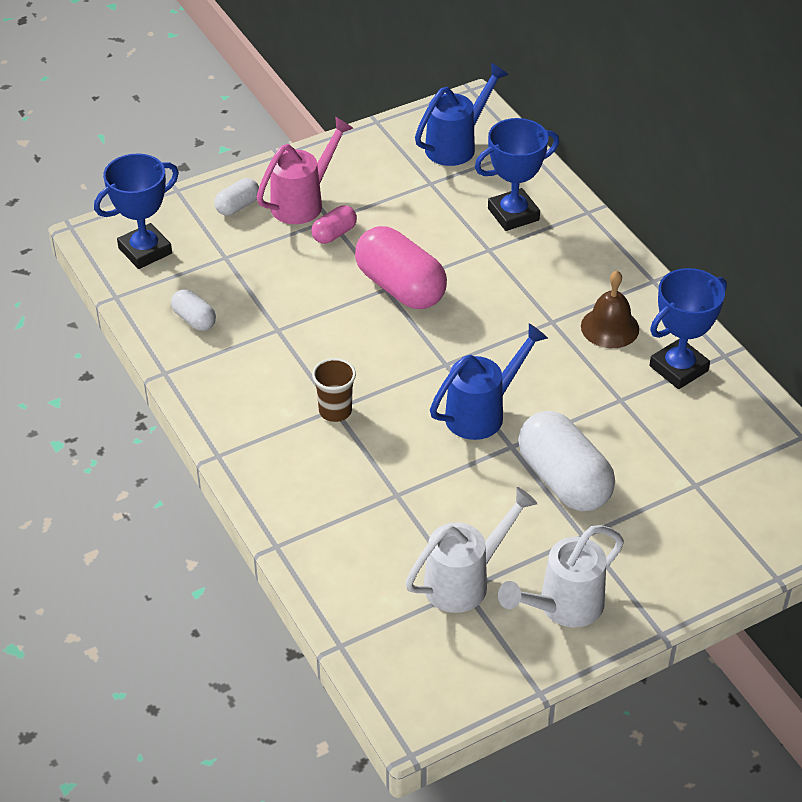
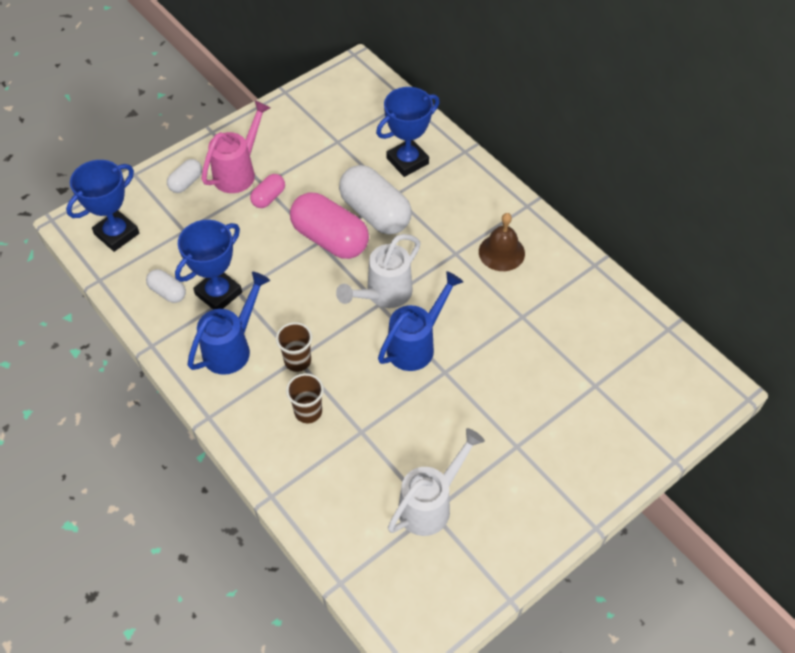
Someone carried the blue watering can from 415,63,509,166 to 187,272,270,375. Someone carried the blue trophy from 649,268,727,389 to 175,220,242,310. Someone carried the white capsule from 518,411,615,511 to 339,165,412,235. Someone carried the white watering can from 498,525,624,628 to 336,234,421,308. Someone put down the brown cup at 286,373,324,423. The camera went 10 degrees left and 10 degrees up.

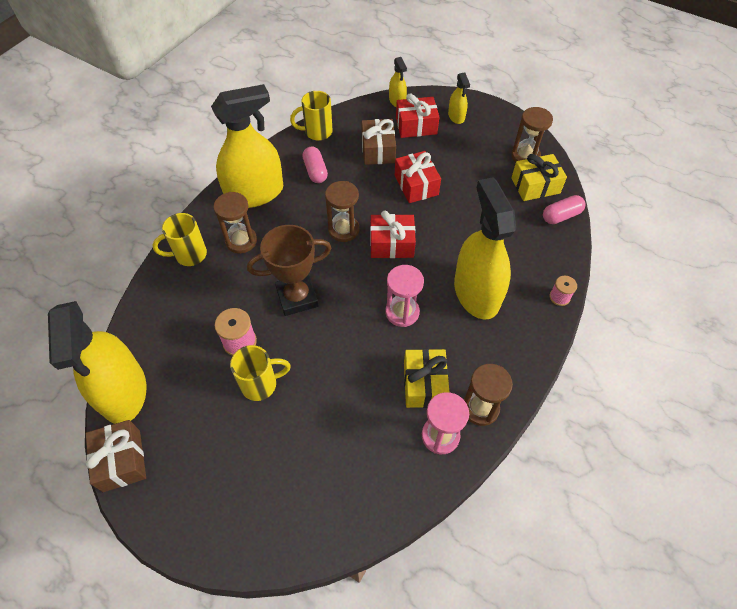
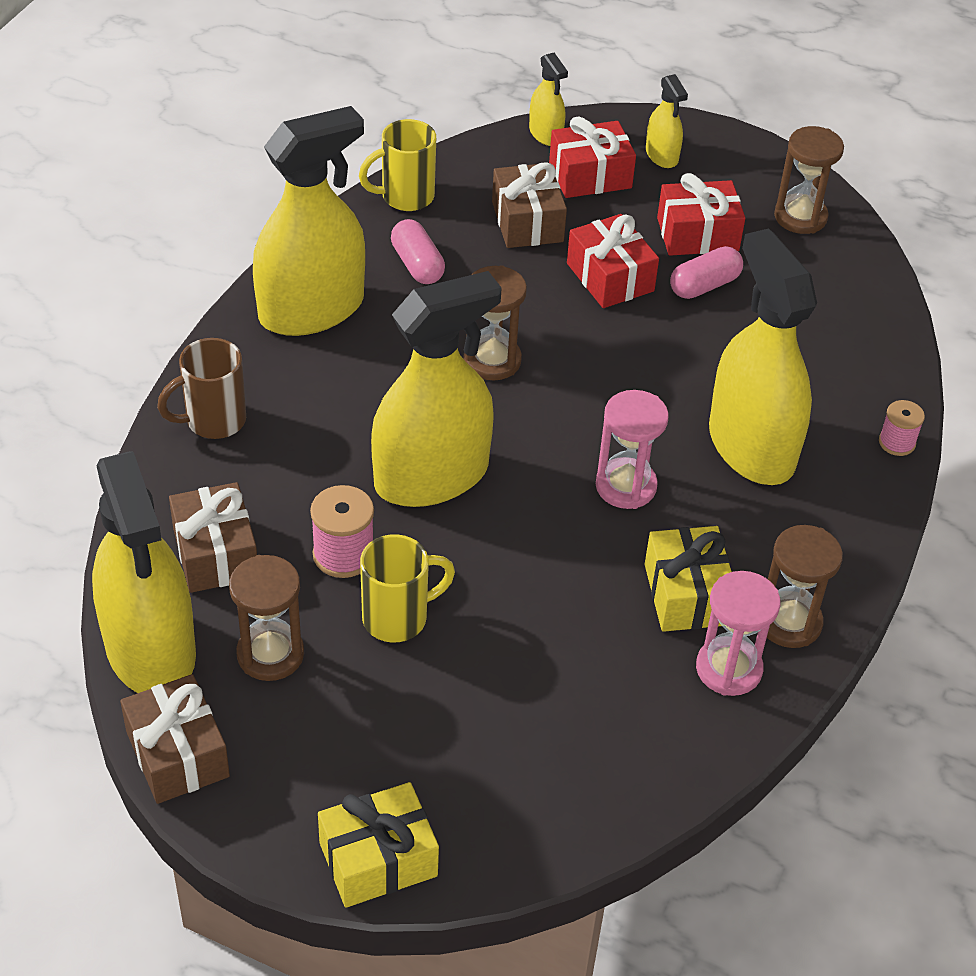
Someone carried the yellow gift from 511,154,567,201 to 318,782,439,908. Someone carried the brown hourglass from 214,192,257,253 to 229,555,304,681. Someone carried the pink capsule from 543,195,585,224 to 670,246,743,299. Someone carried the red gift from 370,210,416,258 to 657,173,745,256. Someone repainted the yellow mug at 152,213,207,266, which became the brown mug at 157,338,246,439. Someone swapped the brown trophy at 247,225,332,316 for the yellow spray bottle at 371,271,502,507. Someone put down the brown gift at 169,482,257,593. The camera went 10 degrees left and 10 degrees down.

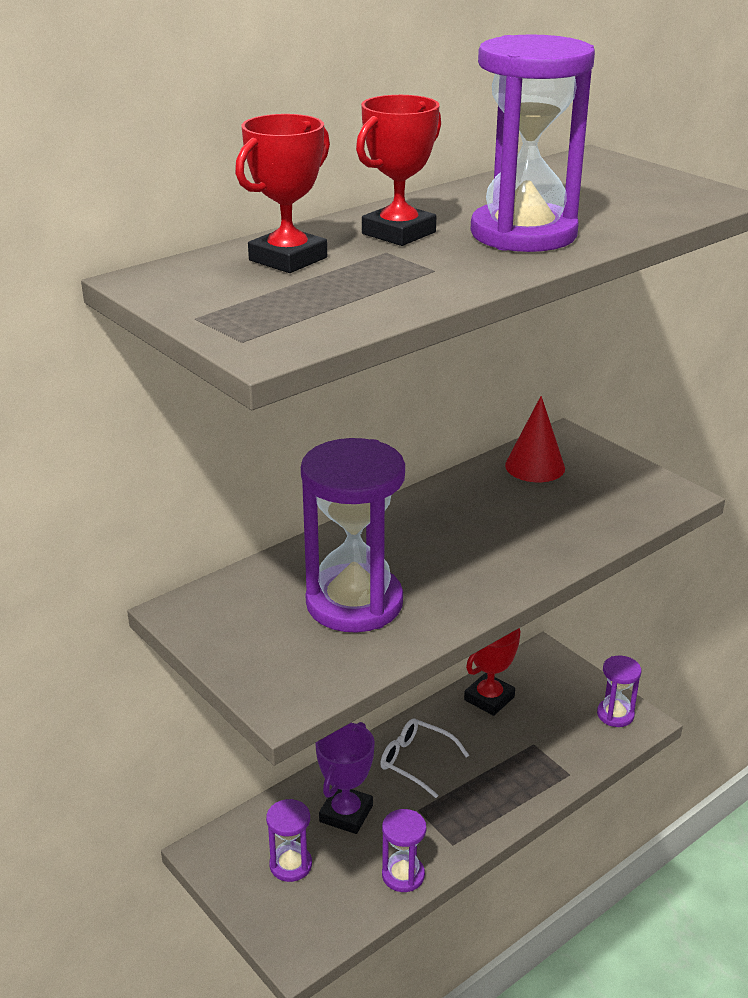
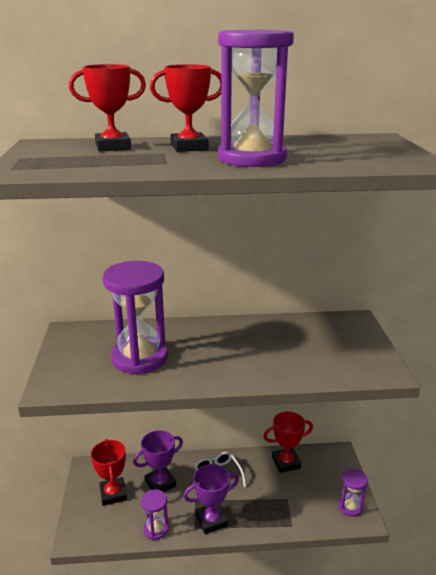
Someone took away the red cone at 505,396,565,482. Someone swapped the purple hourglass at 266,799,312,882 for the red trophy at 91,439,127,506. Someone put down the purple trophy at 183,464,239,534. The camera went 35 degrees right and 5 degrees down.

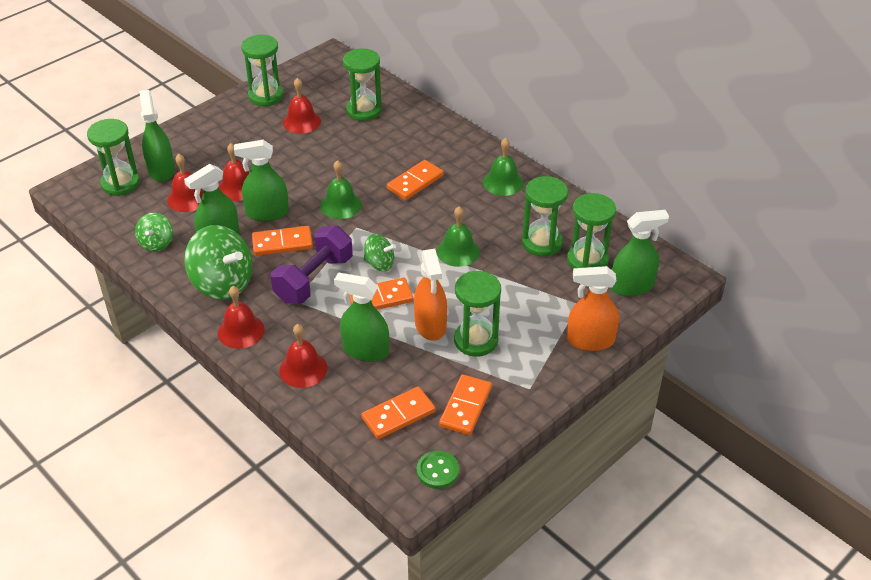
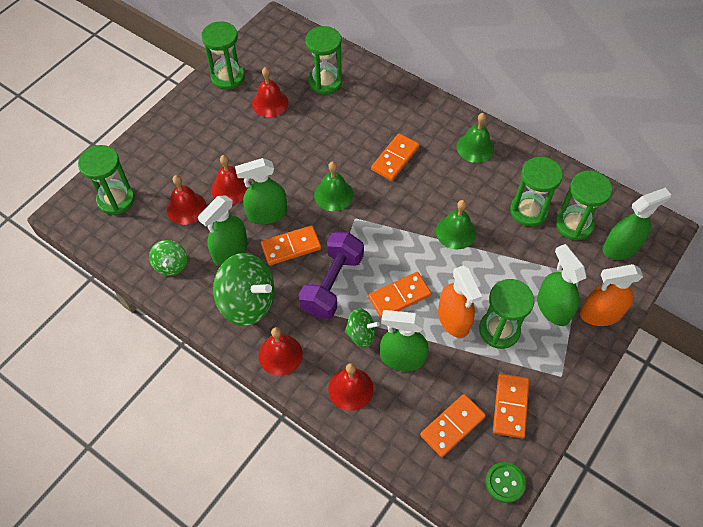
Someone carried the green spray bottle from 139,90,175,182 to 537,244,587,326. Someone carried the green spinning top from 364,234,396,272 to 345,308,380,347. The camera went 10 degrees left and 15 degrees up.

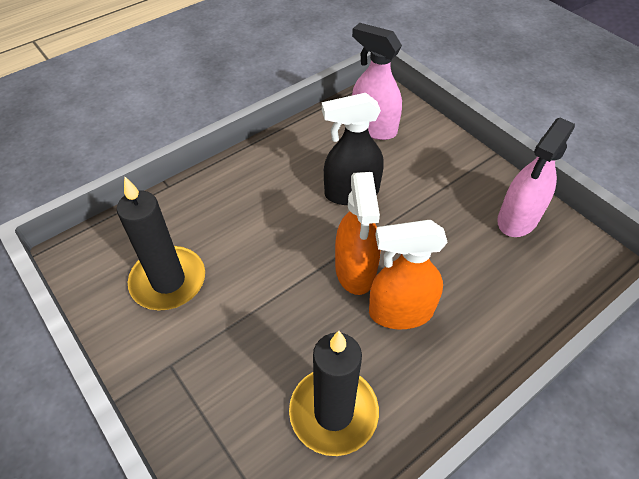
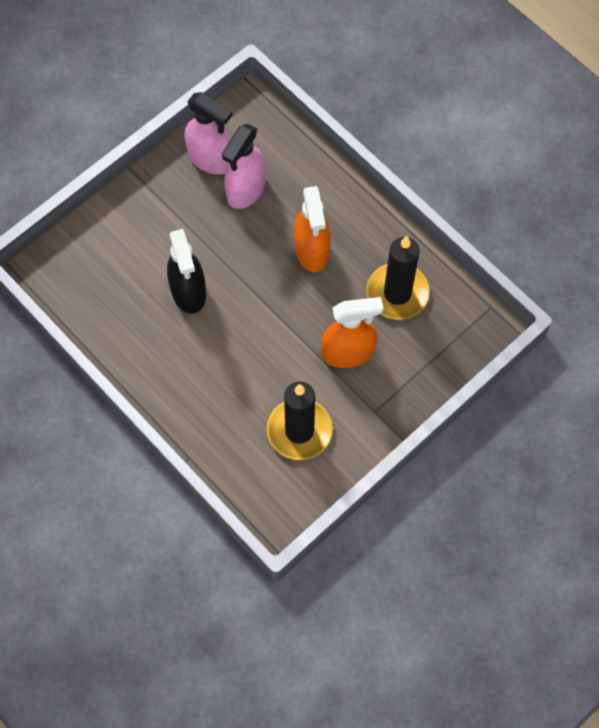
Someone carried the pink spray bottle from 352,23,402,140 to 222,124,266,209. Someone carried the orange spray bottle from 335,172,380,295 to 321,297,383,368. The camera went 95 degrees left and 15 degrees up.

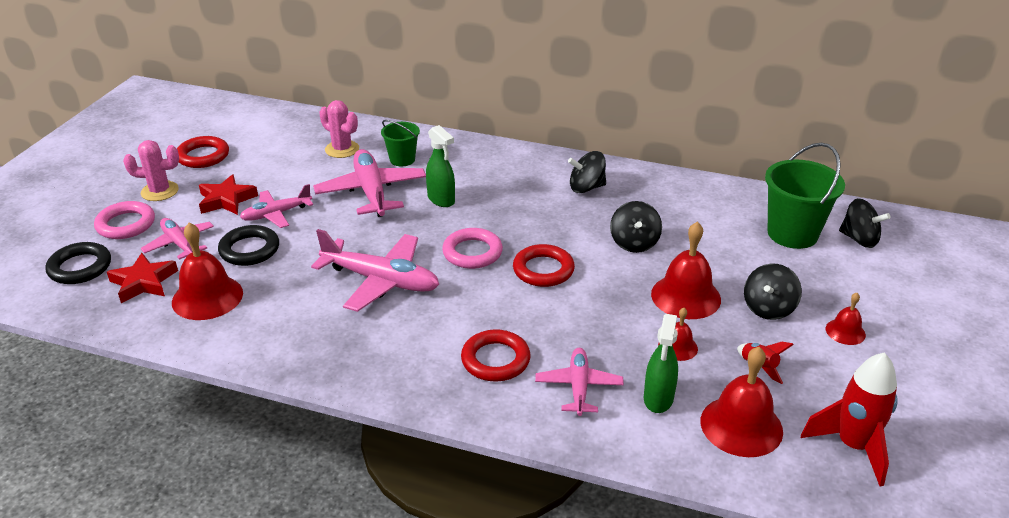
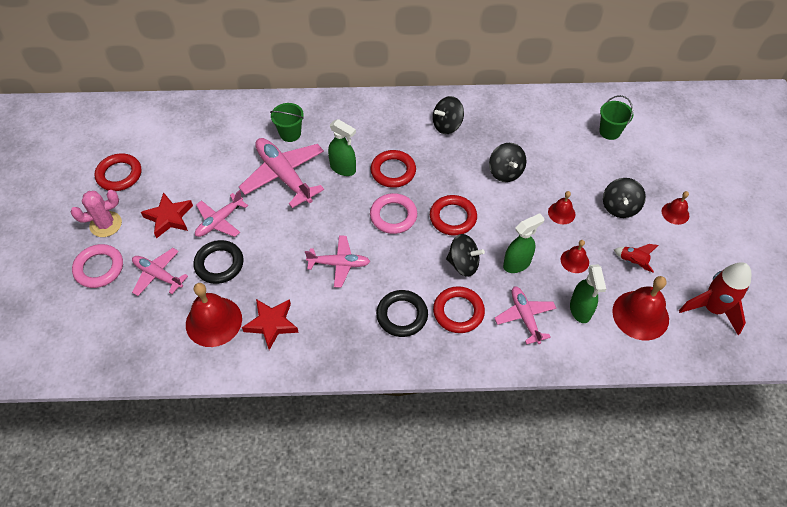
Someone took away the pink cactus at 319,100,359,158. Someone scaled the green bucket at 765,143,845,249 by 0.57. Someone carried the black spinning top from 839,198,890,248 to 446,234,485,277. Someone scaled the red bell at 651,222,721,319 by 0.53. Someone scaled the pink plane at 311,229,439,312 by 0.61. Someone carried the black ring from 45,242,111,284 to 376,290,428,337. Someone carried the red star from 107,253,178,303 to 242,299,299,350. Someone put down the red ring at 371,150,416,188. Someone put down the green spray bottle at 503,213,545,273. The camera went 20 degrees left and 20 degrees up.

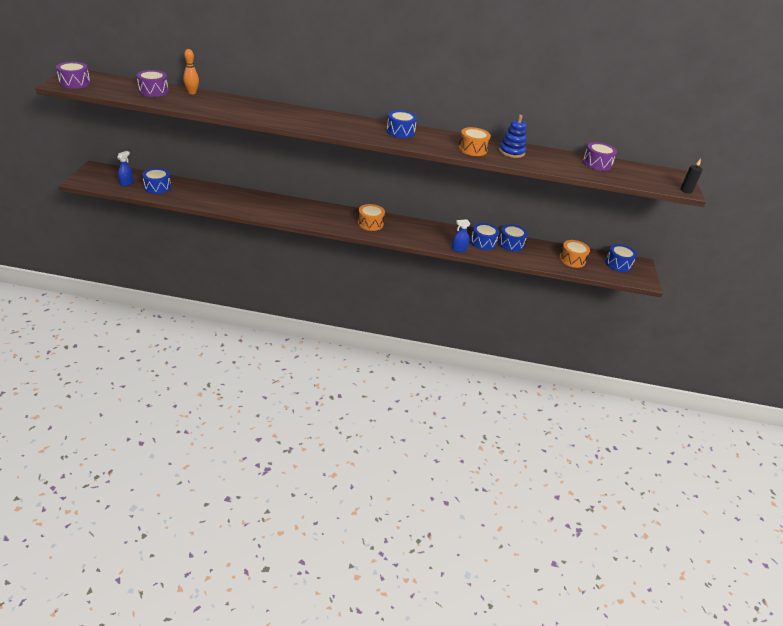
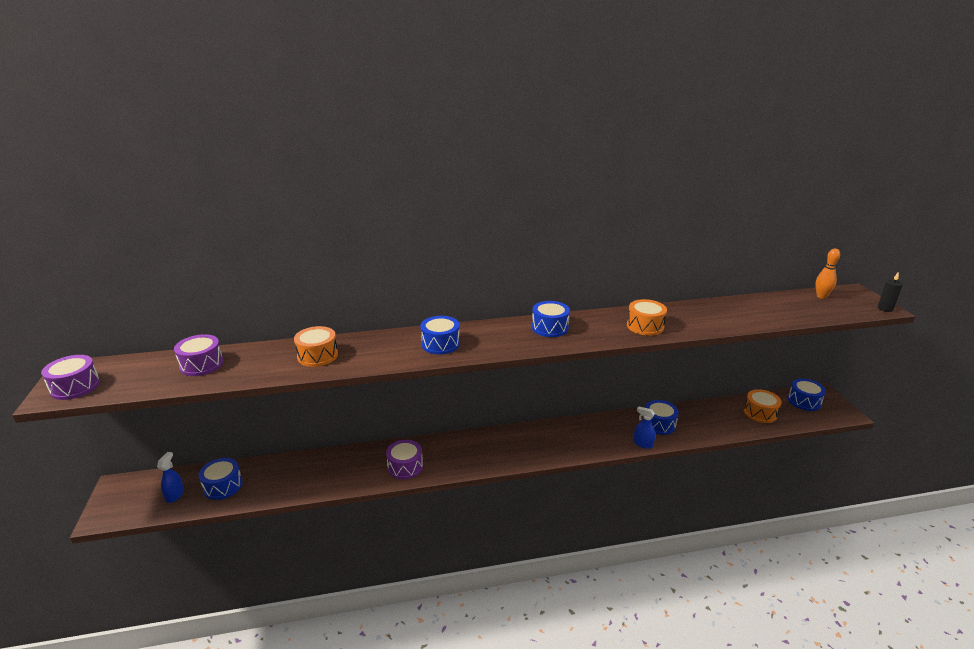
Someone carried the orange bowling pin from 183,49,199,94 to 815,249,840,299. Someone took away the blue stacking toy at 499,115,526,158. Someone carried the purple drum from 583,142,617,171 to 386,440,423,479. Someone carried the orange drum from 358,204,385,231 to 294,326,338,367. Someone rotated the blue spray bottle at 452,219,470,252 by 60 degrees clockwise. Someone carried the blue drum from 498,224,528,252 to 420,316,460,354. The camera went 15 degrees left and 10 degrees down.

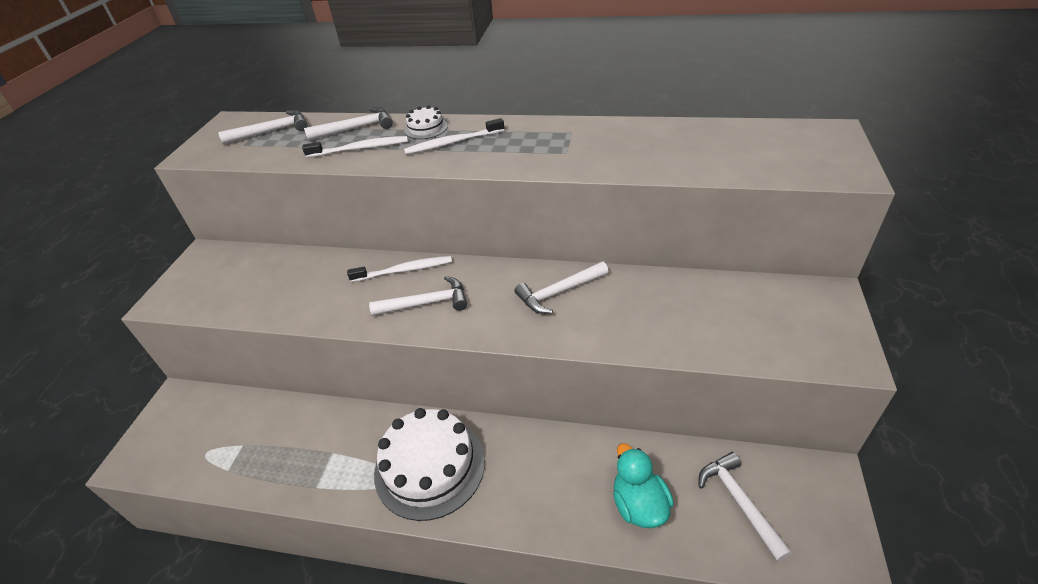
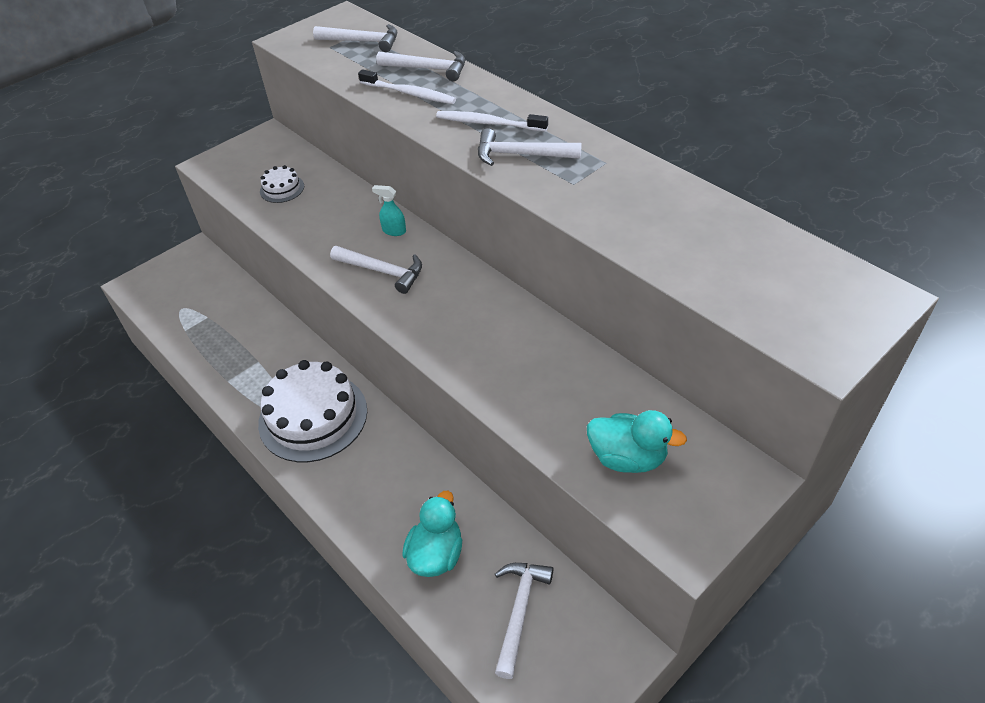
Someone carried the white cake from 404,105,448,139 to 260,165,304,203. Someone swapped the white toothbrush at 347,256,452,282 for the turquoise spray bottle at 372,185,406,236. Someone carried the white hammer from 515,261,609,314 to 478,128,582,166. Someone put down the turquoise duck at 587,410,687,473. The camera went 35 degrees right and 5 degrees up.

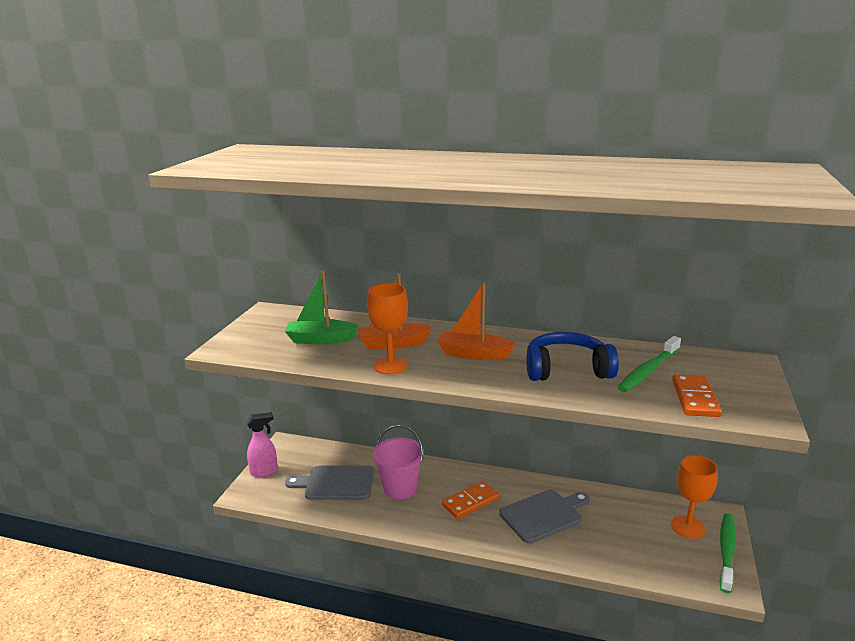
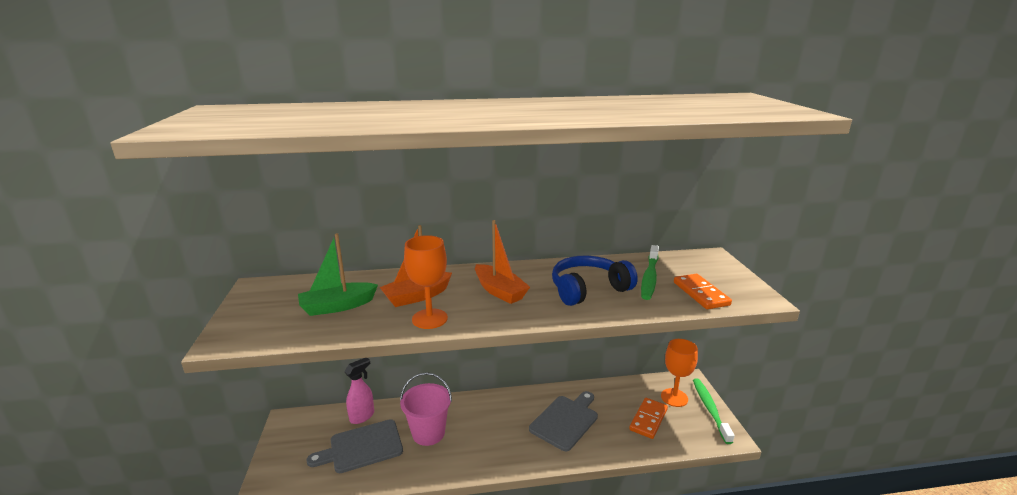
Someone rotated the orange boat at 438,283,515,360 by 120 degrees counterclockwise. Someone carried the pink spray bottle from 246,412,278,477 to 344,358,374,424. Someone carried the orange domino from 442,481,499,519 to 629,398,668,439. The camera went 25 degrees left and 0 degrees up.

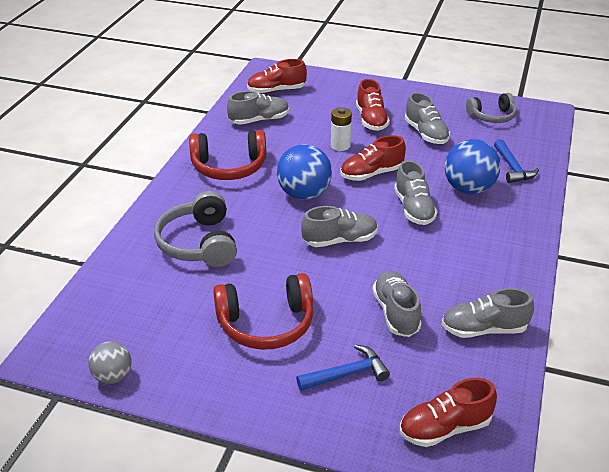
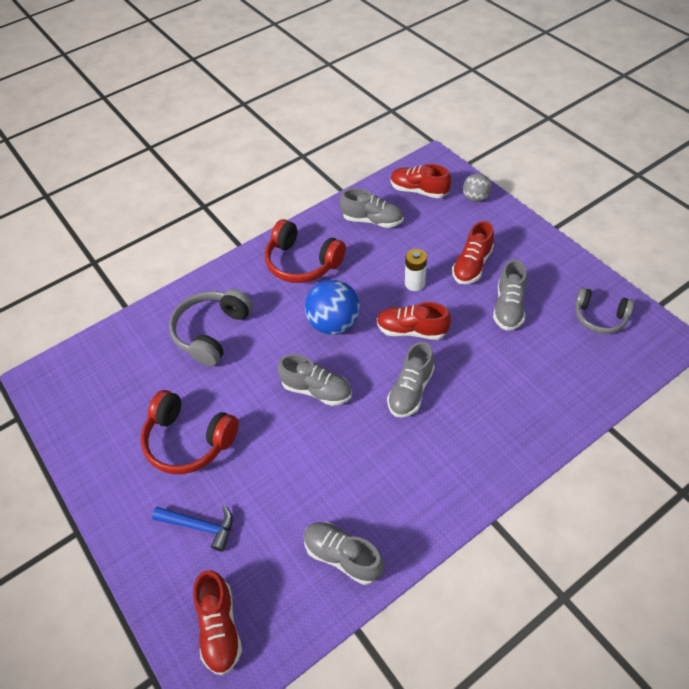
Someone took away the blue ball at 444,139,501,194. Someone took away the blue hammer at 494,139,539,183. Someone took away the grey shoe at 372,271,422,337. Someone carried the grey ball from 88,341,132,384 to 463,173,491,202. Someone rotated the red shoe at 400,378,497,447 by 120 degrees counterclockwise. The camera went 40 degrees right and 15 degrees up.

